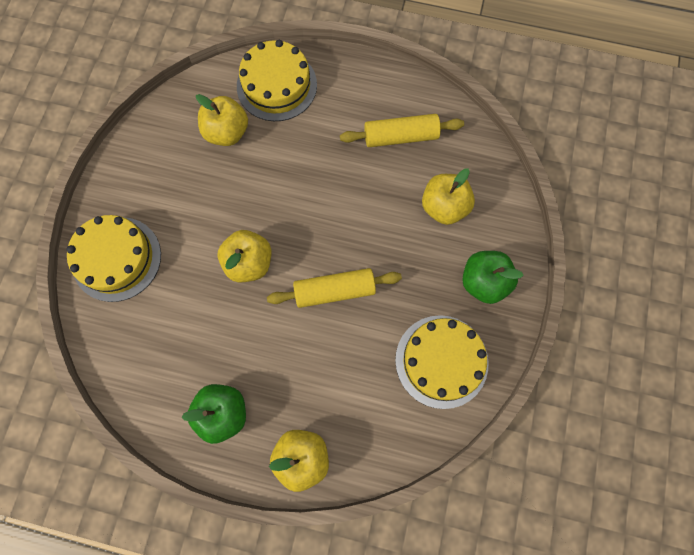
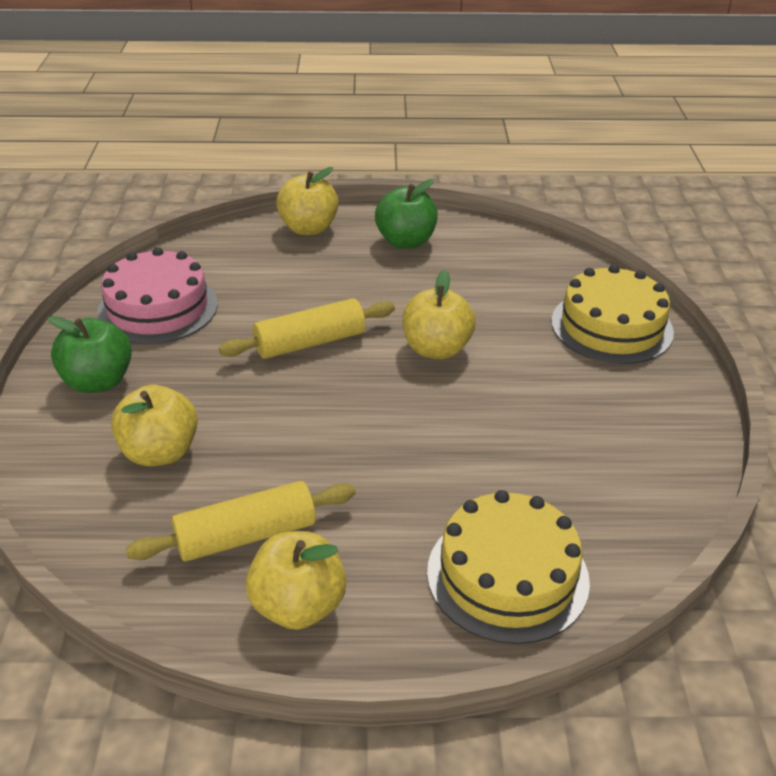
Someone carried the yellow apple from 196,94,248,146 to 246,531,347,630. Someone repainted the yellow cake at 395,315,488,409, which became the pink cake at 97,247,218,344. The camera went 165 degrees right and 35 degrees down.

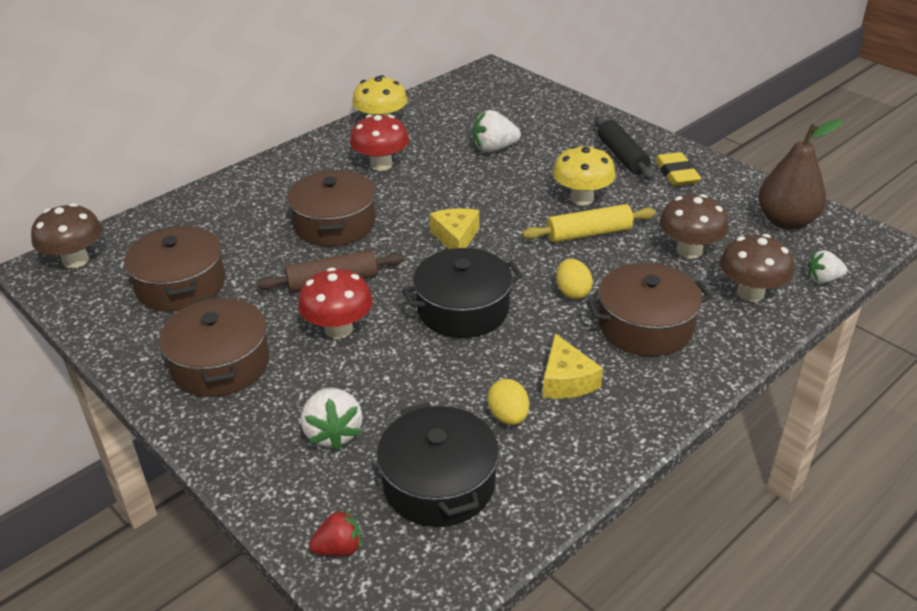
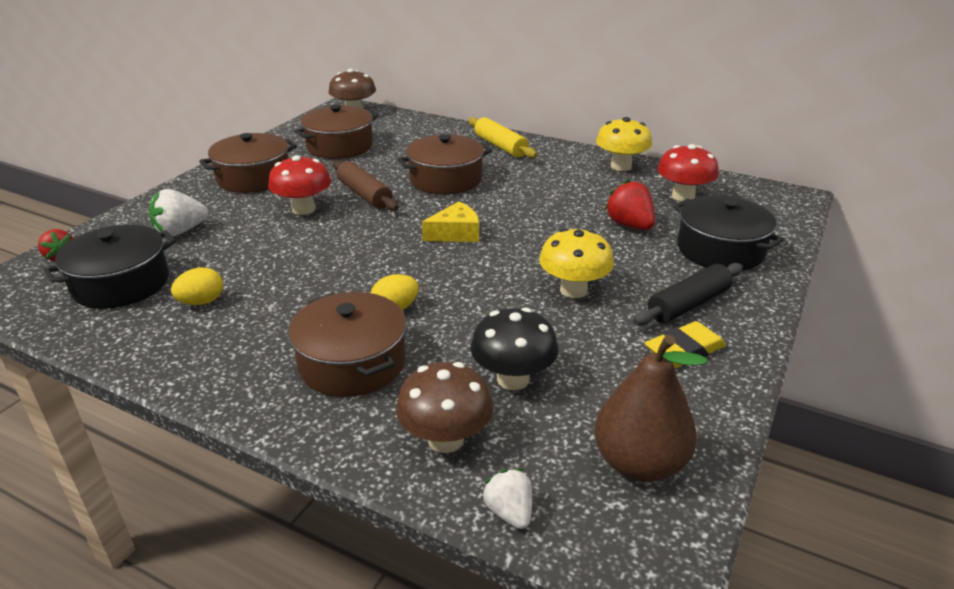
Someone repainted the white strawberry at 473,110,521,152, which became the red strawberry at 605,179,655,230. Someone carried the red mushroom from 350,115,409,171 to 657,144,719,202. Someone repainted the brown mushroom at 659,194,729,259, which became the black mushroom at 470,307,558,390. Someone carried the yellow rolling pin from 522,204,656,243 to 468,117,537,158. Someone carried the black pot from 402,248,523,338 to 674,195,784,271. Someone took away the yellow cheese at 543,333,603,399. The camera went 70 degrees right and 5 degrees down.

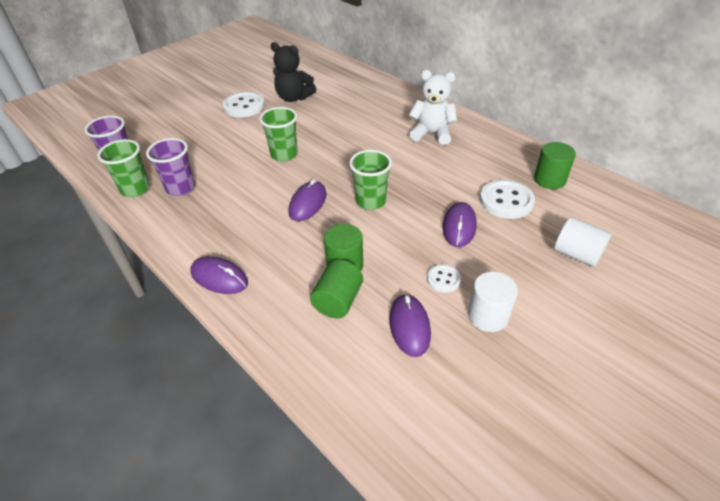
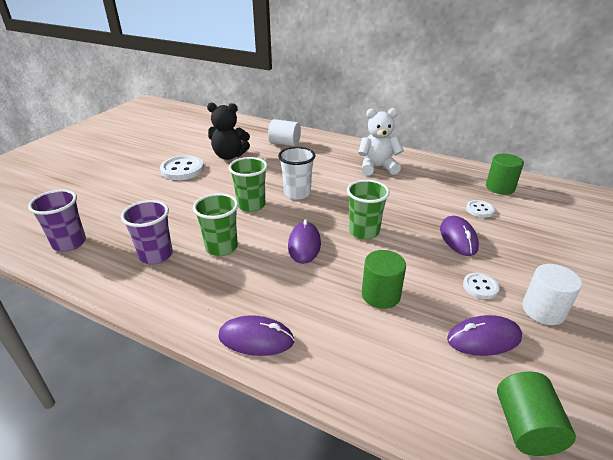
Someone carried the green cup from 97,139,150,197 to 193,193,238,256. Someone scaled the white button at 480,179,535,219 by 0.55. Someone carried the white cylinder from 554,217,612,267 to 268,119,301,146. Someone carried the green cylinder from 310,259,363,318 to 497,372,576,456. Someone rotated the purple mouse at 389,294,431,357 by 75 degrees counterclockwise. Someone put down the white cup at 278,147,315,200. The camera went 20 degrees left and 10 degrees down.

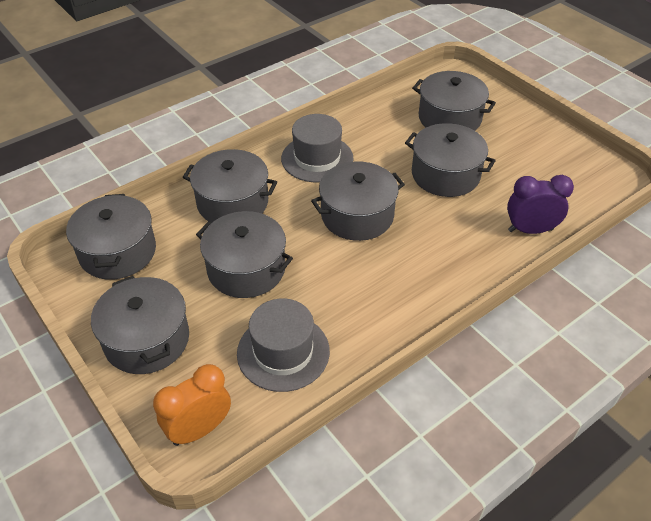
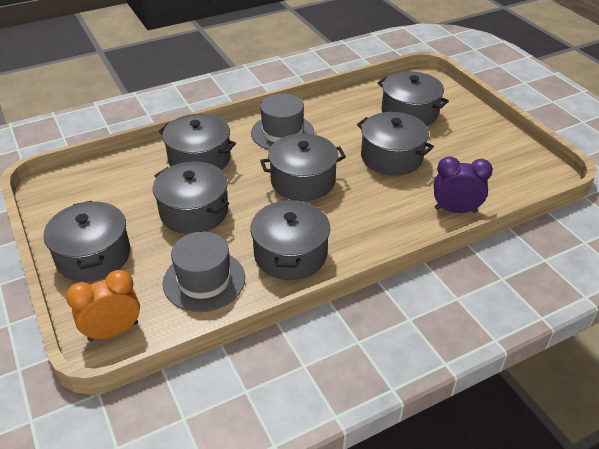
Someone carried the grey pot from 66,194,156,280 to 250,199,330,280. The camera went 10 degrees right and 5 degrees down.

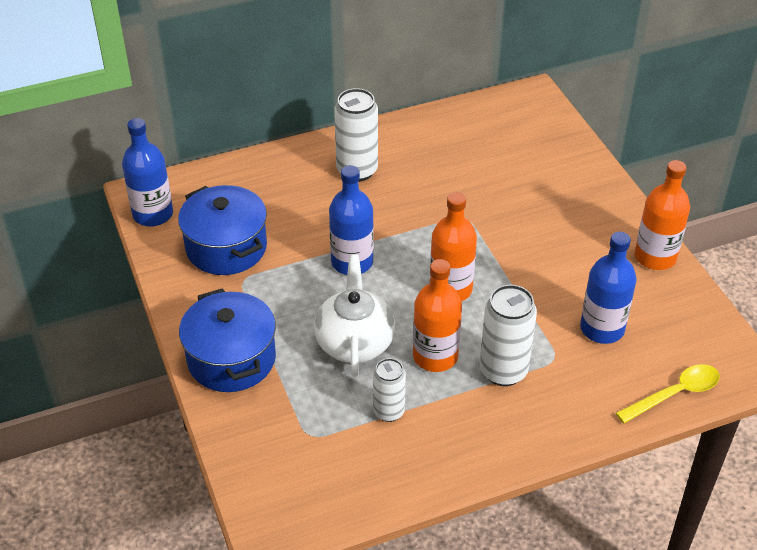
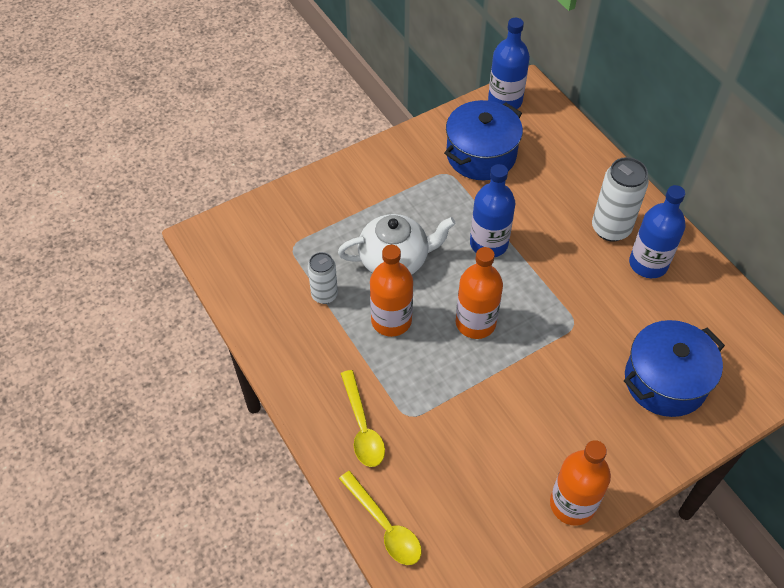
Someone carried the blue bottle from 580,232,637,344 to 629,185,685,278. Someone took away the white can at 480,285,537,386. Someone carried the blue pot from 179,288,276,392 to 624,320,725,417. Someone put down the yellow spoon at 341,370,385,467. The camera went 80 degrees right and 10 degrees up.

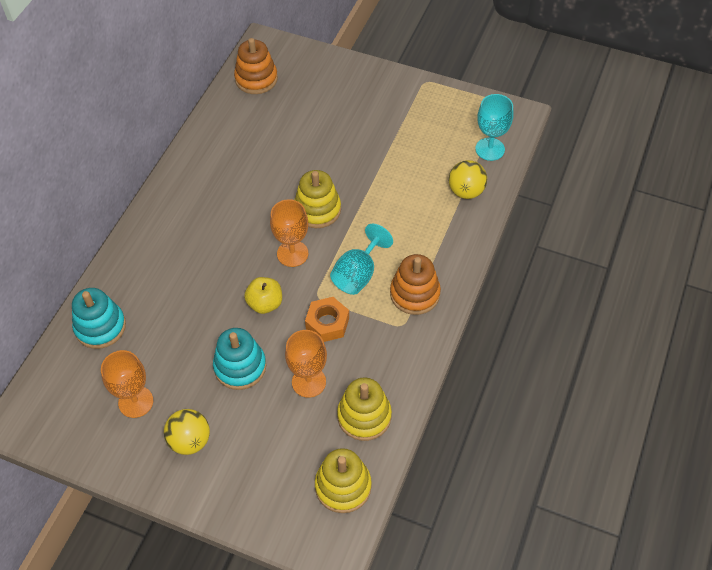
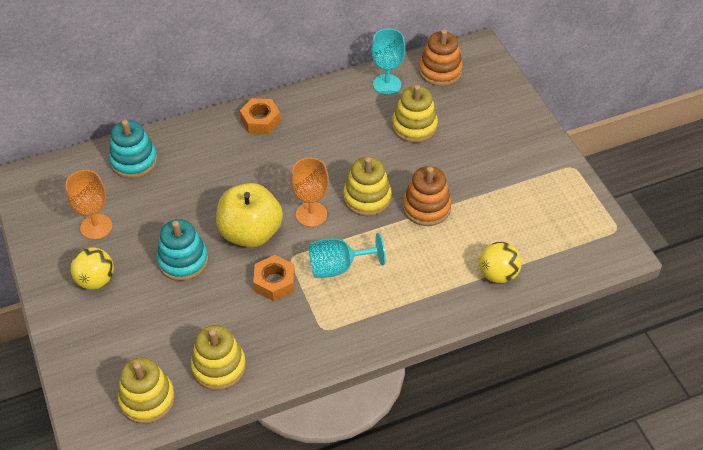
Someone carried the turquoise goblet from 475,94,514,161 to 371,28,406,95. Someone carried the orange stacking toy from 390,254,441,315 to 403,166,452,226. Someone scaled the yellow apple at 244,277,282,314 by 1.78. Someone took away the orange goblet at 285,330,327,398. Someone put down the yellow stacking toy at 392,85,438,143. Someone put down the orange nut at 240,98,281,134. The camera went 45 degrees right and 5 degrees down.

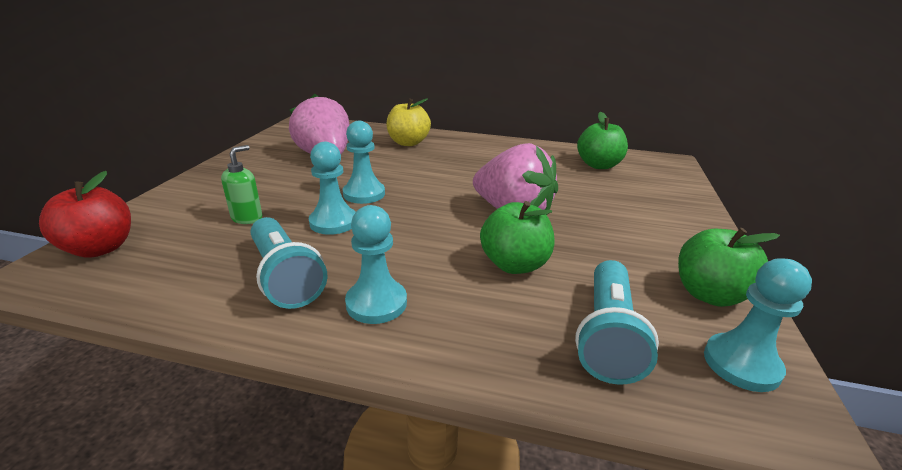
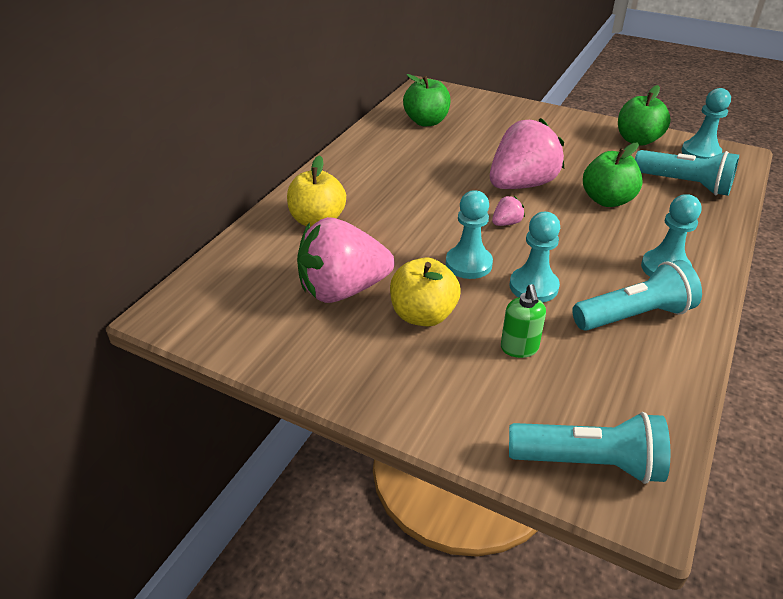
Someone rotated the green soap dispenser at 221,145,262,224 by 135 degrees counterclockwise. Someone swapped the red apple at 39,171,131,258 for the turquoise flashlight at 509,412,670,484. Someone put down the pink strawberry at 492,196,525,226. Someone put down the yellow apple at 390,258,461,326. The camera went 75 degrees left and 10 degrees up.

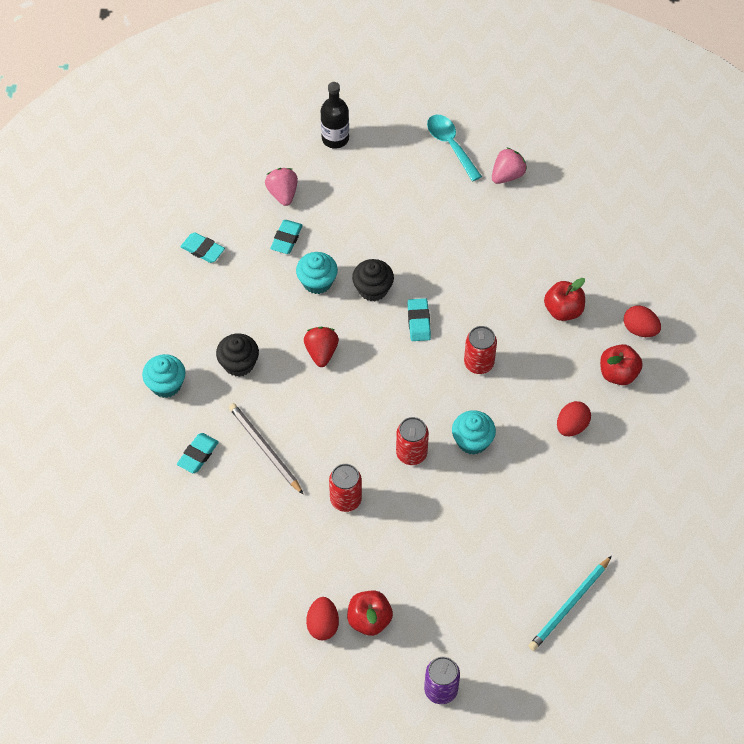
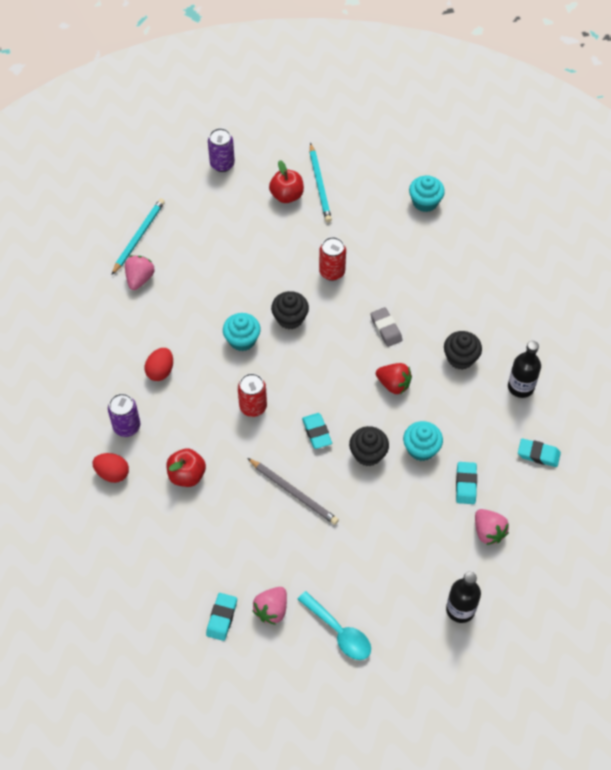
Someone rotated the red strawberry at 304,327,339,367 by 45 degrees counterclockwise. Someone swapped the red apple at 600,344,643,385 for the purple can at 108,393,140,437. Someone carried the turquoise cupcake from 142,354,186,398 to 409,176,445,212. Someone carried the grey pencil from 229,403,303,494 to 247,458,339,525. Someone swapped the red can at 396,417,429,465 for the black cupcake at 271,291,309,329. Someone carried the turquoise eraser from 177,433,219,473 to 206,593,237,641. Someone swapped the red egg at 306,597,339,640 for the turquoise pencil at 310,143,332,222. Someone put down the pink strawberry at 125,255,155,290. Someone put down the grey eraser at 370,307,402,347. Someone put down the black bottle at 508,341,541,398. The camera went 165 degrees right and 0 degrees up.

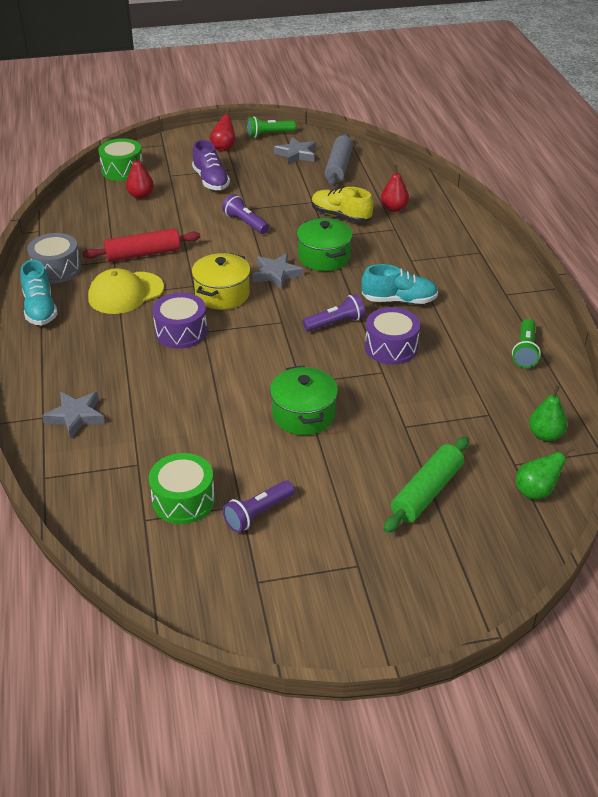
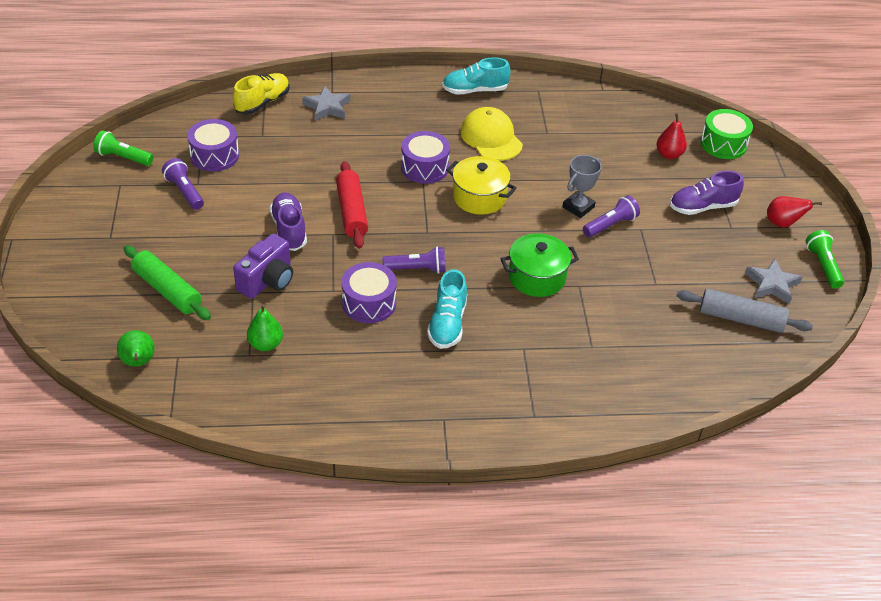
Someone took away the red pear at 381,165,409,212. Someone carried the yellow shoe from 312,187,373,223 to 233,73,289,114. Someone carried the red rolling pin from 83,228,200,262 to 336,161,368,249. Someone took away the grey drum at 27,233,81,284. Someone took away the grey star at 252,253,303,290. Someone rotated the purple flashlight at 302,294,365,332 by 75 degrees counterclockwise. Someone carried the green flashlight from 512,319,541,368 to 93,130,154,166. Someone swapped the green pot at 270,365,338,435 for the purple shoe at 270,193,307,251. Someone carried the green pear from 529,386,567,441 to 247,304,283,351. Someone repainted the green drum at 149,453,215,524, which became the purple drum at 187,119,239,172. Someone put down the grey trophy at 562,155,602,218. Someone put down the purple camera at 233,234,293,299. The camera went 95 degrees right and 5 degrees up.

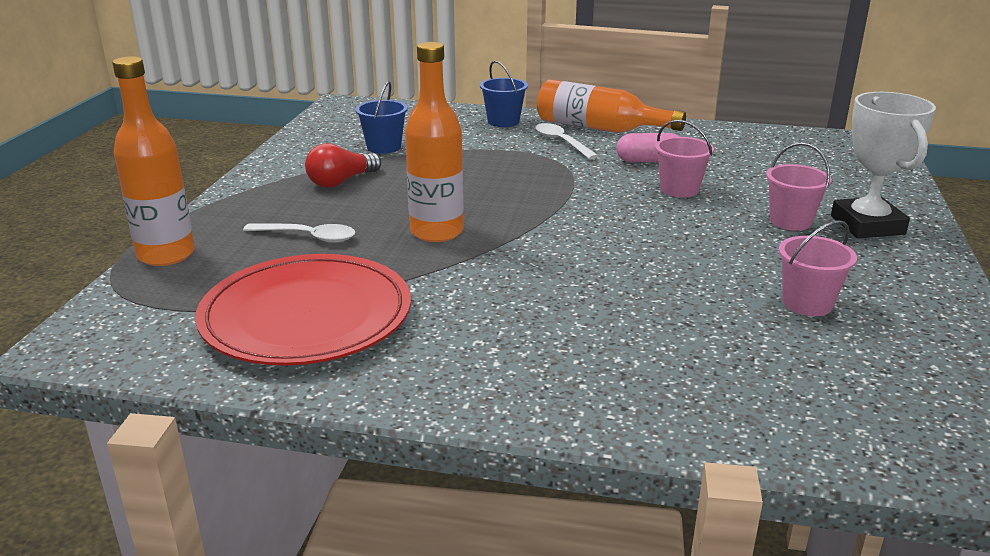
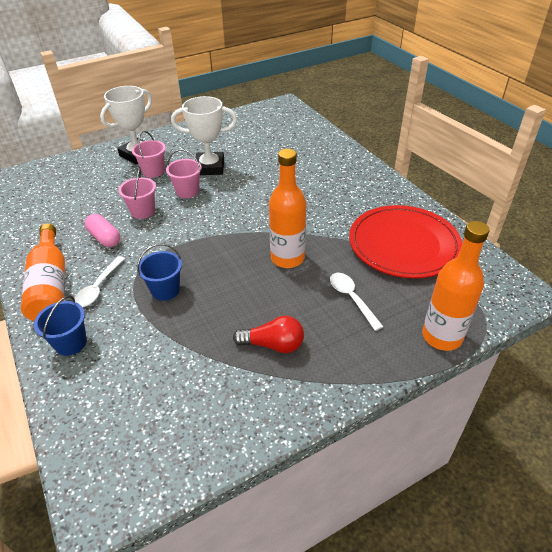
Someone carried the blue bucket from 355,81,408,154 to 137,243,182,301. Someone carried the pink bucket from 779,220,857,316 to 166,149,202,198. Someone put down the white trophy at 171,96,237,175. The camera went 130 degrees left and 15 degrees up.

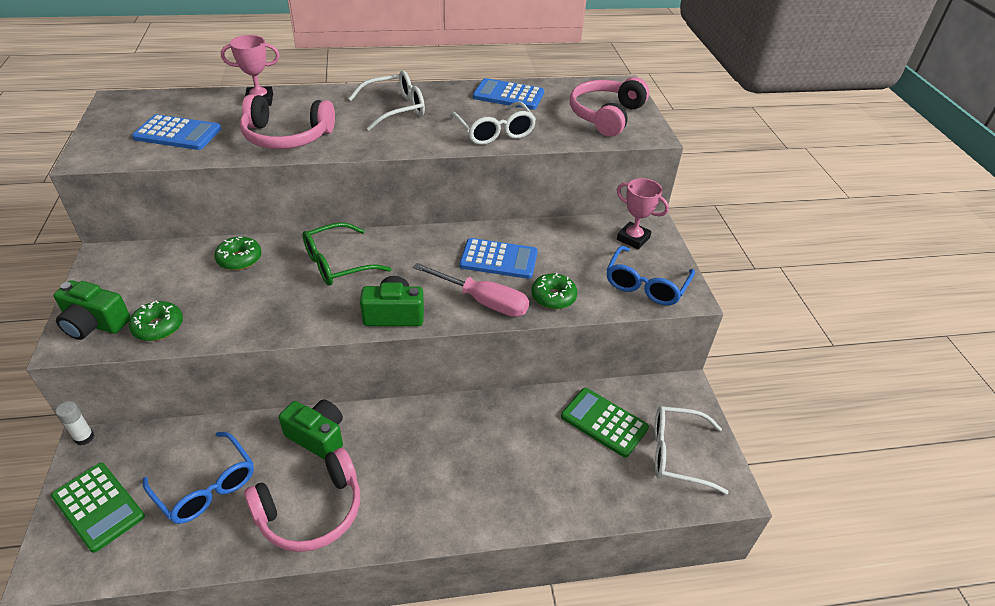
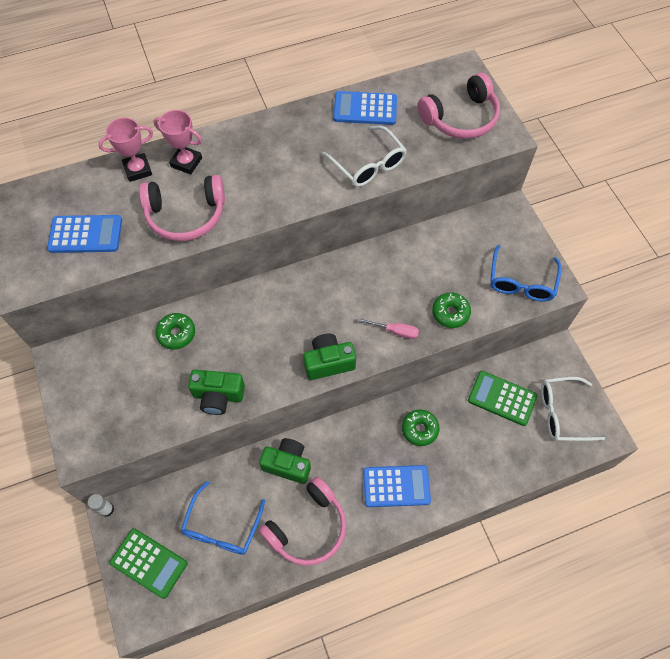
Someone took away the white glasses at 348,71,425,131. Someone rotated the pink headphones at 570,77,649,137 by 135 degrees counterclockwise. Someone carried the pink trophy from 617,178,669,250 to 153,110,202,174. Someone took away the green glasses at 303,222,392,286. Someone carried the blue calculator from 460,238,538,279 to 363,465,431,507. Someone scaled the pink screwdriver at 413,263,529,317 by 0.58. Someone carried the green camera from 53,280,131,340 to 188,370,245,415. Someone carried the green donut from 129,301,183,341 to 402,410,440,446. Someone rotated the blue glasses at 143,432,254,524 by 75 degrees clockwise. The camera went 10 degrees left and 20 degrees up.

